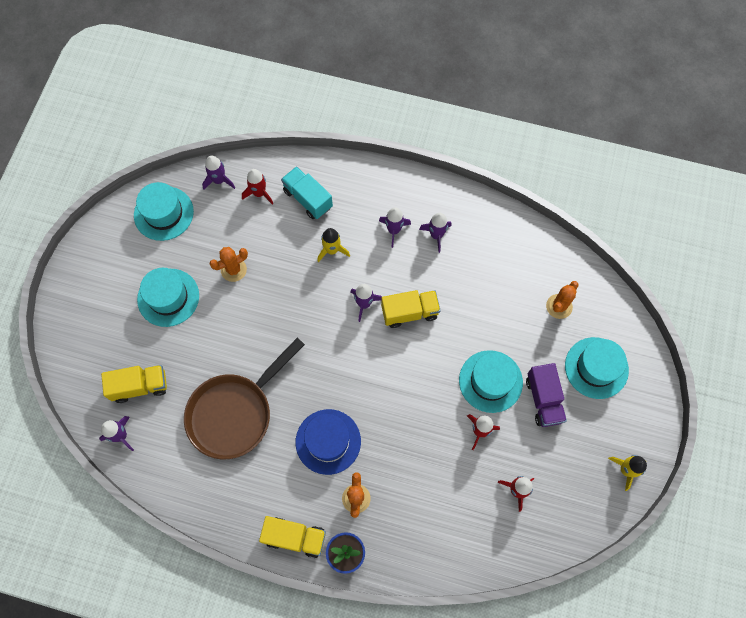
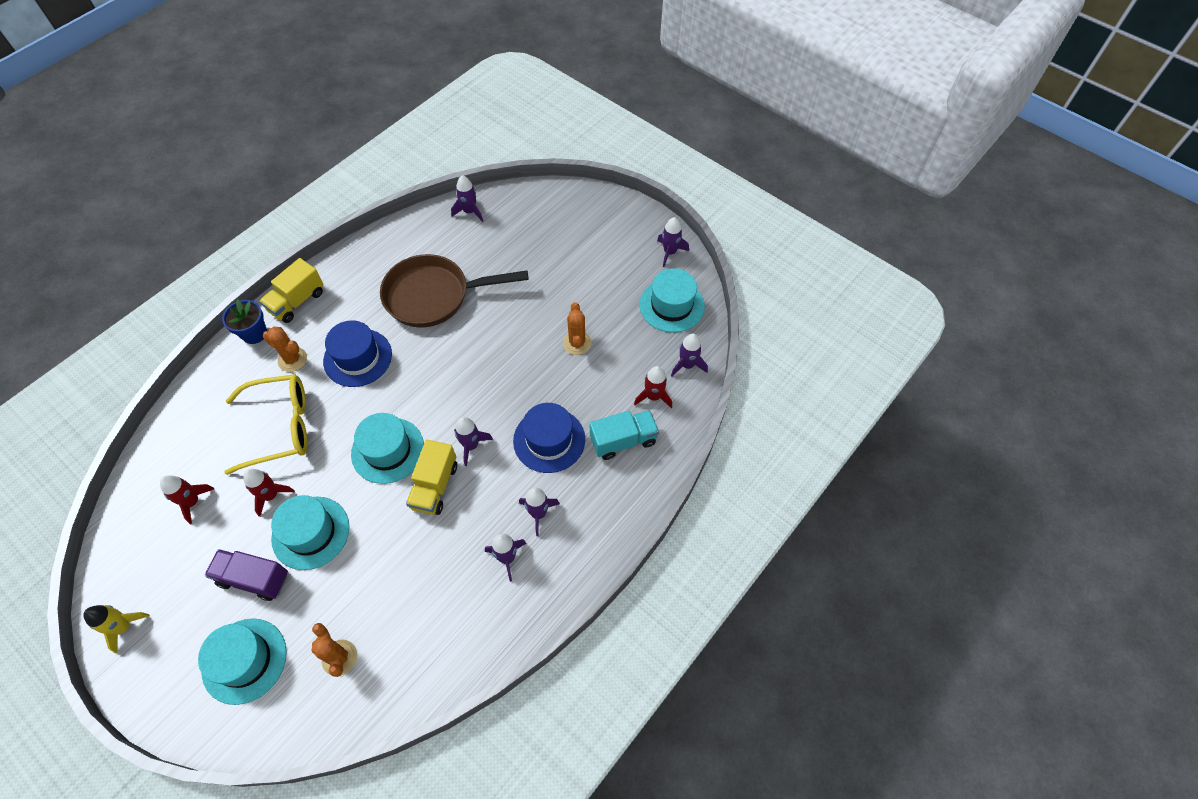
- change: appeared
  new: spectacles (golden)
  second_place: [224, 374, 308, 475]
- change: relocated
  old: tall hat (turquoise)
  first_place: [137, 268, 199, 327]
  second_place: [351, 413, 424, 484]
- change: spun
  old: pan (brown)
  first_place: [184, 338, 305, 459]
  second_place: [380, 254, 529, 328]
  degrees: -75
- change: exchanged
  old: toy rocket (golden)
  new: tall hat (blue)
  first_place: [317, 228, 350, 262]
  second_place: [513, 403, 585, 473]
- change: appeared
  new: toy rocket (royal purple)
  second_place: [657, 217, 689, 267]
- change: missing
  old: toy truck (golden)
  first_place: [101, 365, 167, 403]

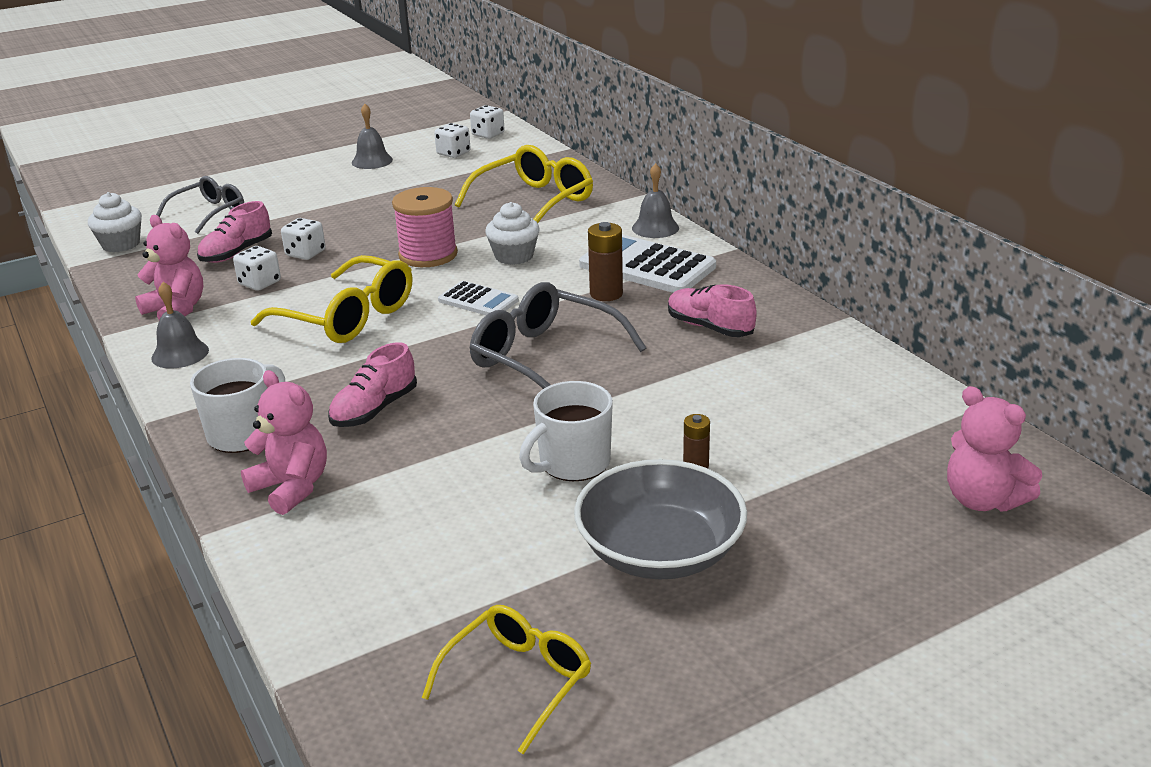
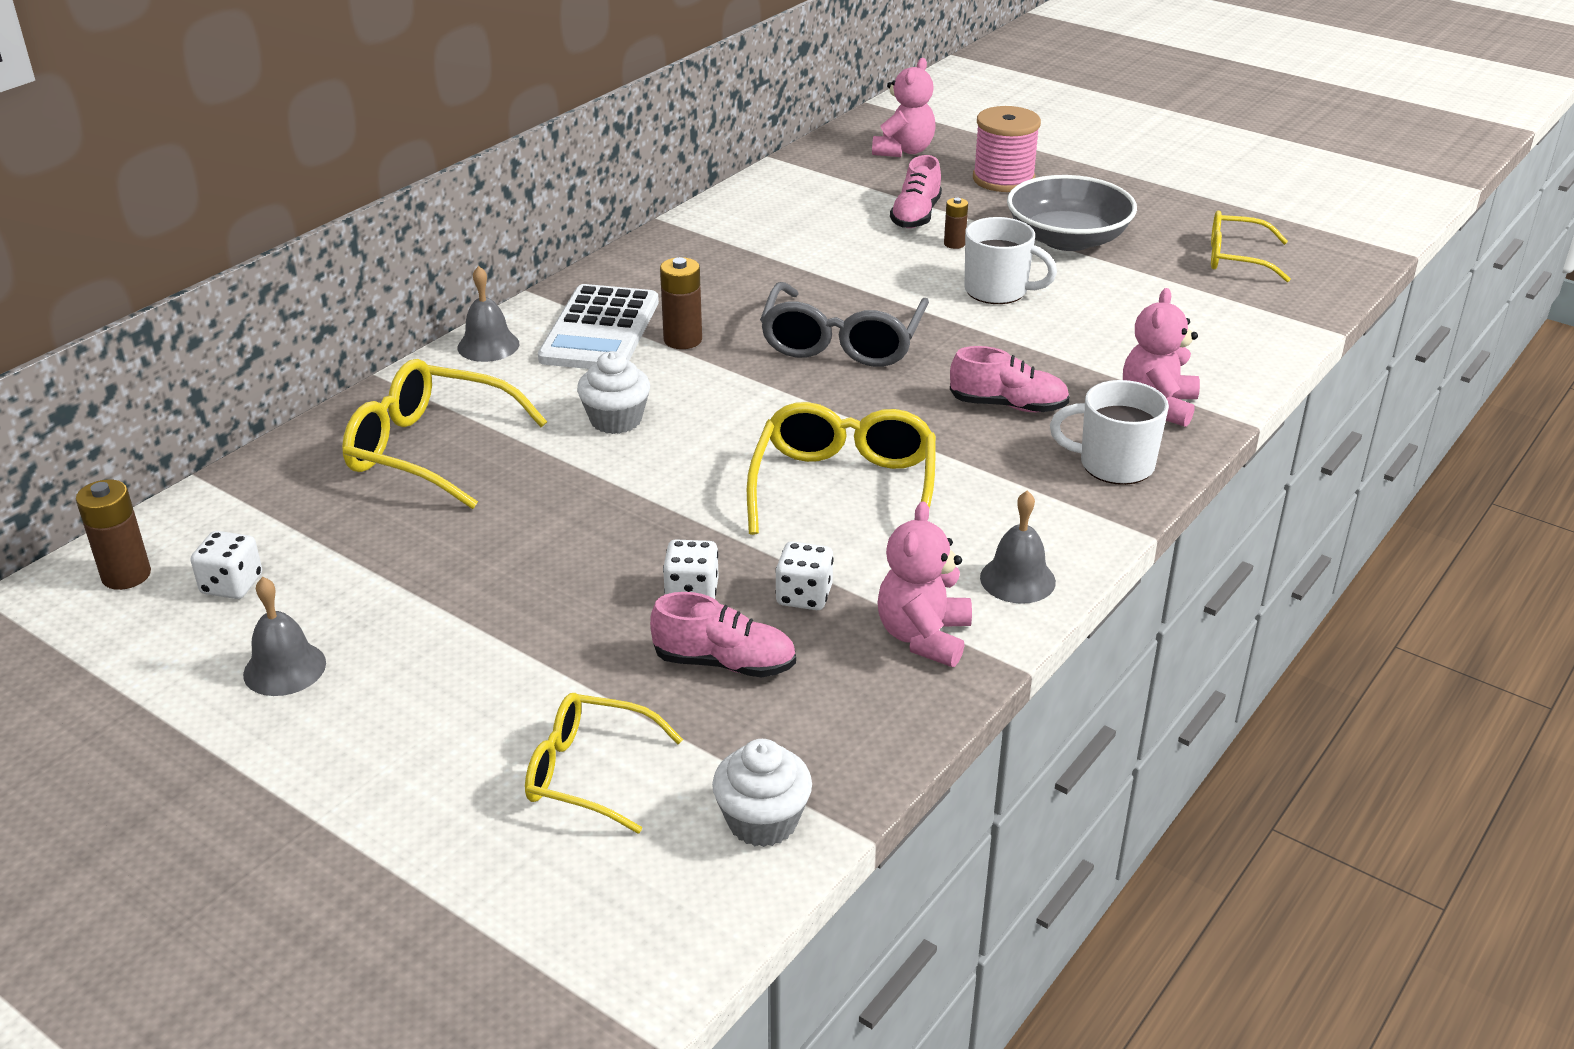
- change: exchanged
  old: dice (snow-white)
  new: power cell (brown)
  first_place: [470, 105, 505, 139]
  second_place: [76, 479, 151, 590]
- change: colour
  old: spectacles (grey)
  new: spectacles (golden)
  first_place: [156, 176, 244, 234]
  second_place: [525, 693, 683, 834]
- change: relocated
  old: lace-up shoe (rose-pink)
  first_place: [668, 284, 757, 337]
  second_place: [890, 155, 942, 228]
- change: relocated
  old: reel of thread (rose-pink)
  first_place: [392, 187, 458, 267]
  second_place: [973, 106, 1041, 192]
- change: missing
  old: adding machine (snow-white)
  first_place: [438, 281, 519, 315]

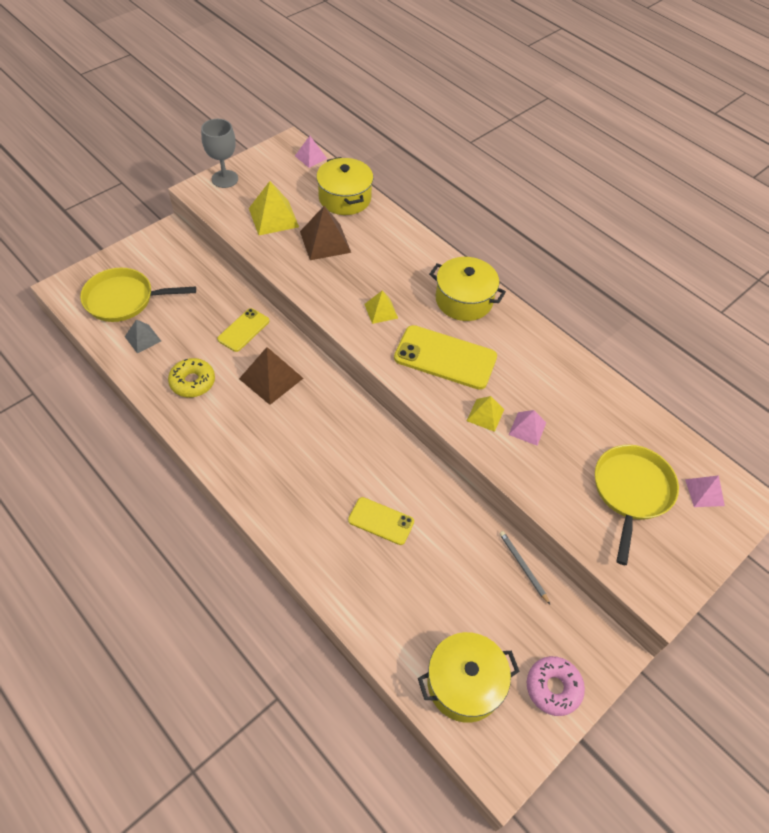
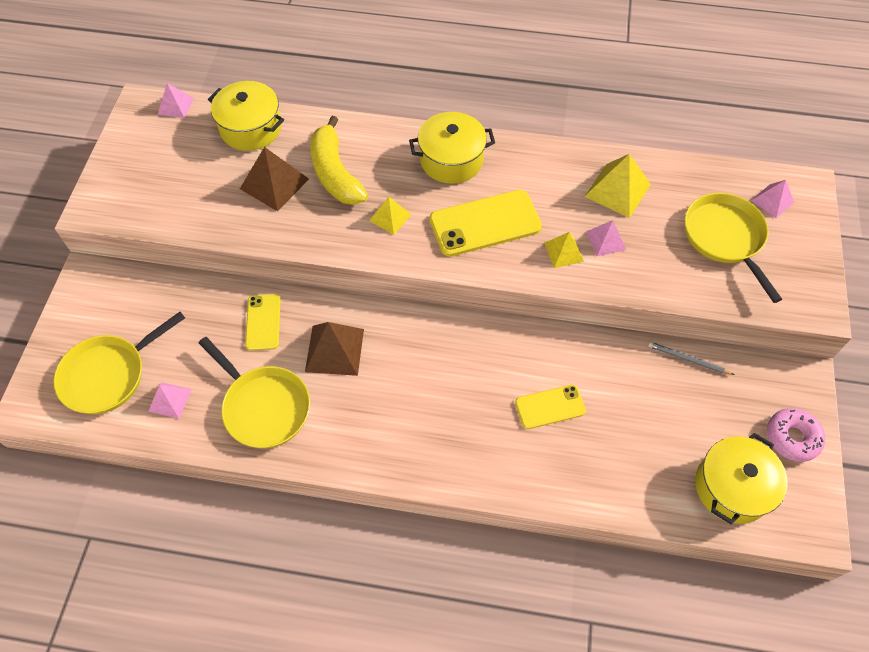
- change: colour
  old: solid pyramid (grey)
  new: solid pyramid (rose-pink)
  first_place: [125, 319, 161, 354]
  second_place: [148, 382, 192, 419]
- change: exchanged
  old: glazed donut (golden)
  new: pan (golden)
  first_place: [168, 358, 215, 397]
  second_place: [199, 337, 310, 448]
- change: appeared
  new: banana (golden)
  second_place: [311, 116, 368, 205]
- change: relocated
  old: solid pyramid (golden)
  first_place: [249, 181, 299, 235]
  second_place: [584, 154, 651, 218]
- change: missing
  old: goblet (grey)
  first_place: [201, 119, 238, 188]

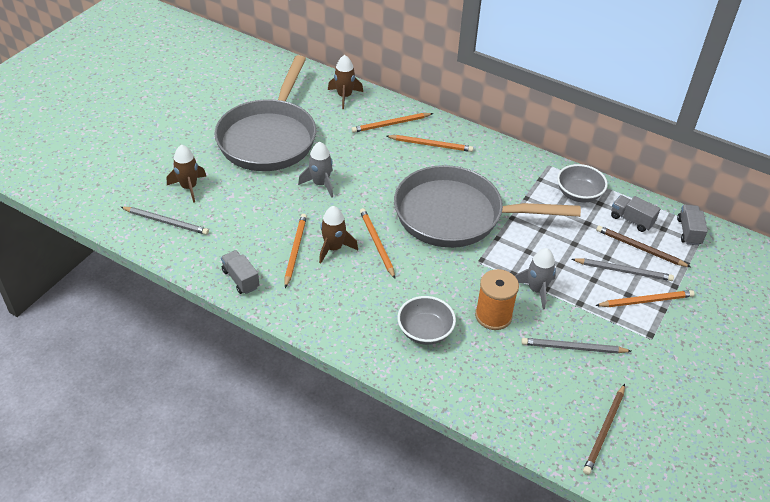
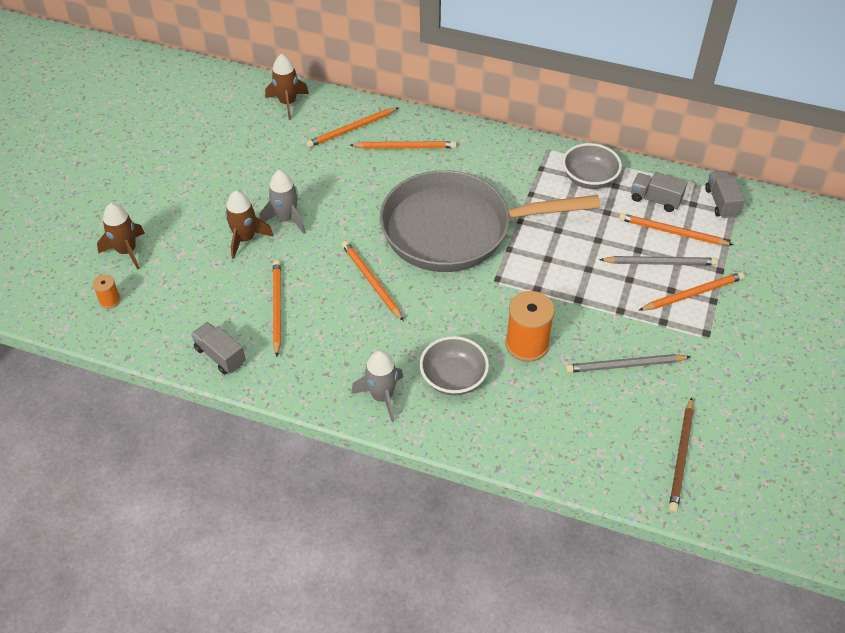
- change: exchanged
  old: lead pencil (grey)
  new: reel of thread (orange)
  first_place: [121, 207, 209, 235]
  second_place: [92, 275, 121, 309]
- change: relocated
  old: toy rocket (brown)
  first_place: [319, 206, 358, 264]
  second_place: [225, 191, 274, 259]
- change: relocated
  old: toy rocket (grey)
  first_place: [515, 248, 556, 309]
  second_place: [351, 350, 403, 422]
- change: colour
  old: lead pencil (brown)
  new: lead pencil (orange)
  first_place: [596, 225, 690, 267]
  second_place: [619, 213, 733, 245]
- change: missing
  old: pan (grey)
  first_place: [214, 55, 316, 171]

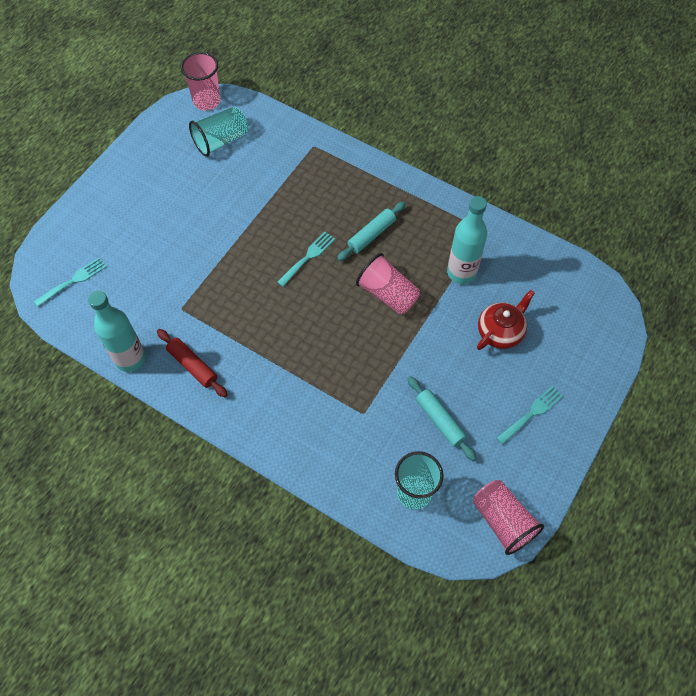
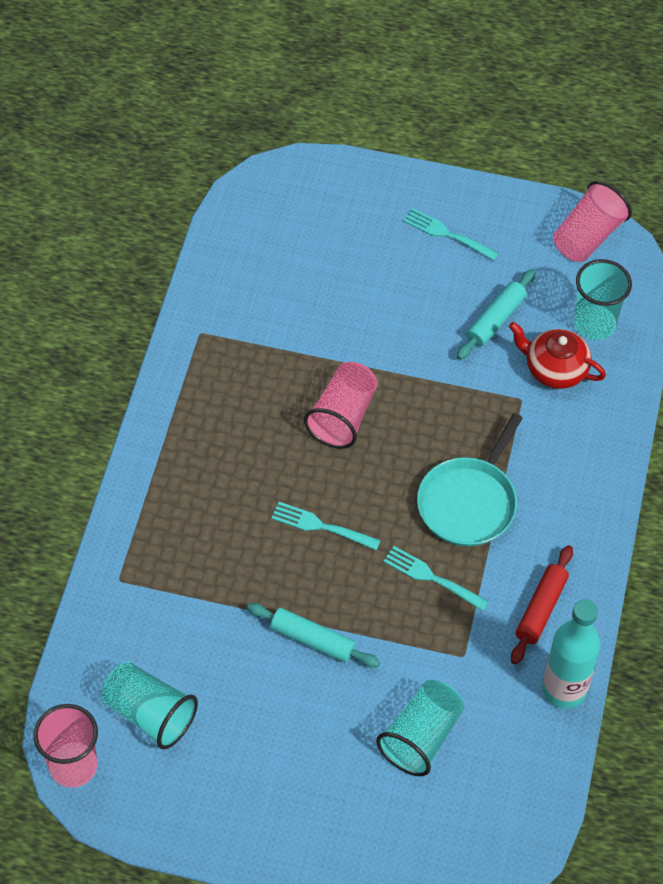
- change: relocated
  old: rolling pin (turquoise)
  first_place: [337, 201, 406, 261]
  second_place: [247, 603, 380, 668]
- change: appeared
  new: tumbler (turquoise)
  second_place: [376, 680, 464, 776]
- change: relocated
  old: dinner fork (turquoise)
  first_place: [34, 257, 106, 307]
  second_place: [383, 546, 489, 611]
- change: appeared
  new: pan (turquoise)
  second_place: [417, 413, 523, 547]
- change: relocated
  old: tea pot (red)
  first_place: [477, 290, 535, 350]
  second_place: [509, 322, 606, 389]
- change: missing
  old: flask (turquoise)
  first_place: [447, 196, 487, 284]

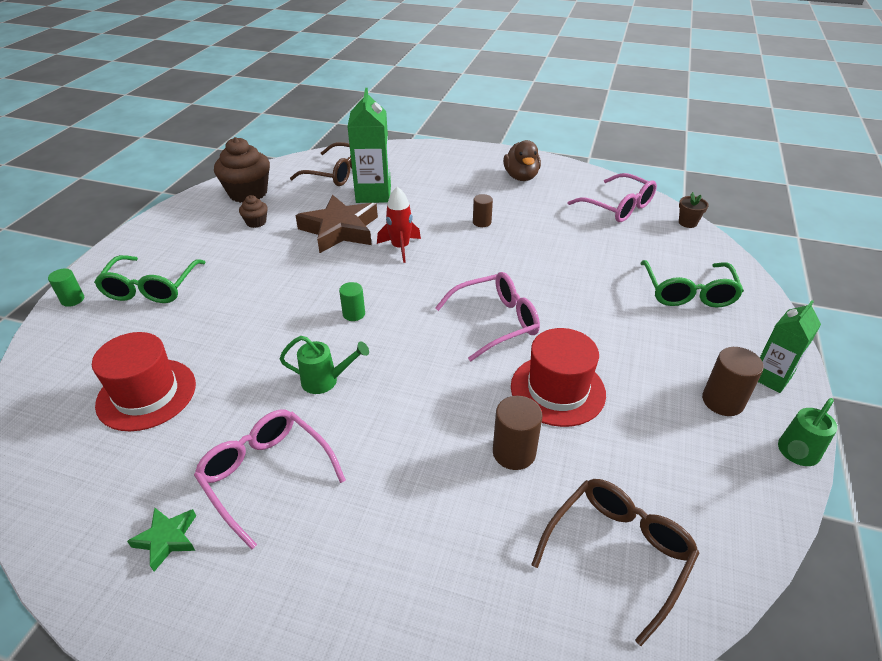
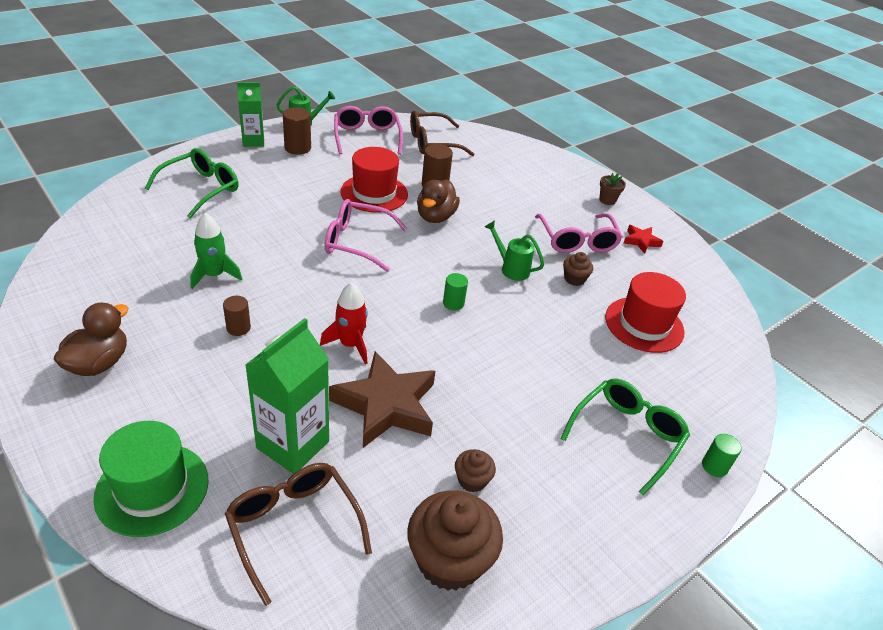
- change: appeared
  new: tall hat (green)
  second_place: [93, 421, 208, 537]
- change: appeared
  new: toy rocket (green)
  second_place: [190, 213, 242, 289]
- change: relocated
  old: spectacles (rose-pink)
  first_place: [568, 173, 657, 222]
  second_place: [334, 106, 403, 155]
- change: appeared
  new: duck (brown)
  second_place: [417, 180, 460, 223]
- change: appeared
  new: fairy cake (brown)
  second_place: [563, 252, 593, 286]
- change: relocated
  old: potted plant (brown)
  first_place: [679, 192, 709, 228]
  second_place: [599, 173, 626, 205]
- change: colour
  old: star shape (green)
  new: star shape (red)
  first_place: [127, 508, 196, 571]
  second_place: [624, 225, 664, 254]

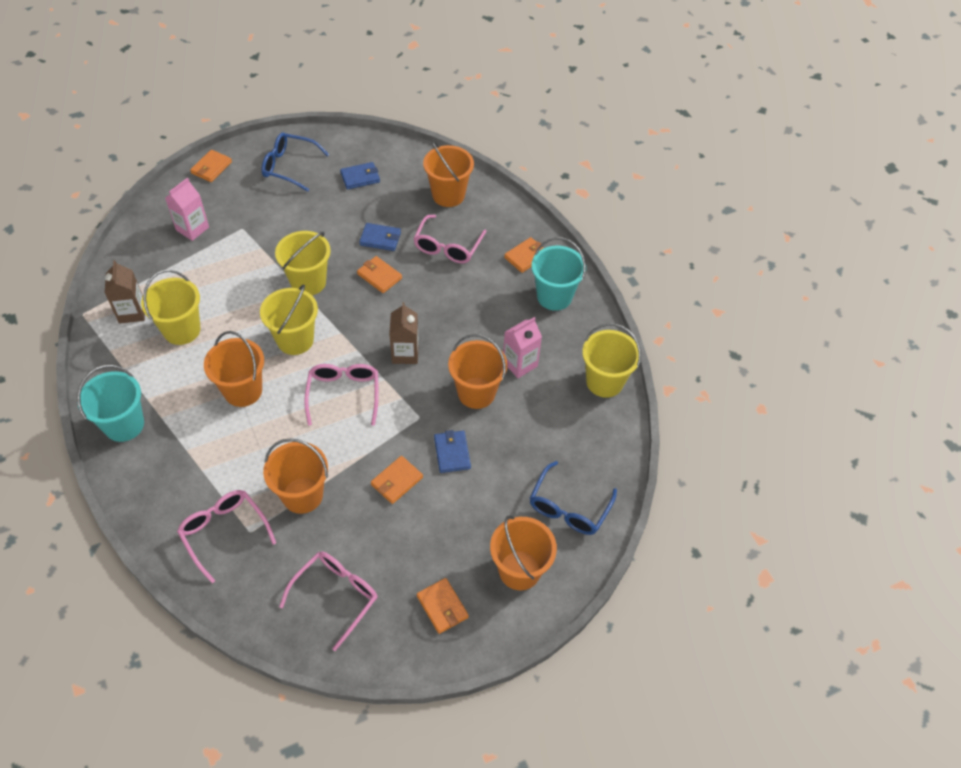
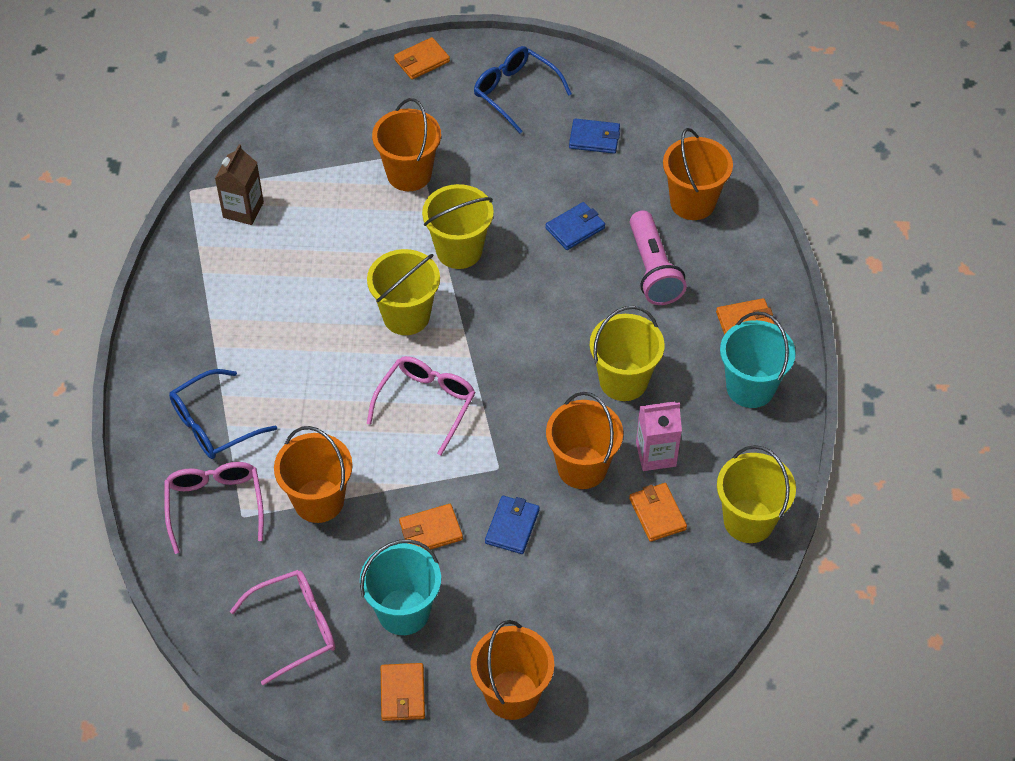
- change: relocated
  old: spectacles (blue)
  first_place: [530, 461, 617, 535]
  second_place: [169, 369, 277, 459]
- change: relocated
  old: sand bucket (turquoise)
  first_place: [77, 365, 144, 442]
  second_place: [360, 539, 441, 635]
- change: relocated
  old: sand bucket (orange)
  first_place: [204, 331, 264, 407]
  second_place: [372, 98, 441, 191]
- change: spun
  old: wallet (blue)
  first_place: [359, 223, 401, 251]
  second_place: [545, 202, 605, 250]
  degrees: -75
- change: relocated
  old: sand bucket (golden)
  first_place: [141, 270, 200, 345]
  second_place: [590, 306, 665, 401]
- change: relocated
  old: wallet (orange)
  first_place: [357, 256, 402, 293]
  second_place: [629, 483, 687, 542]
- change: exchanged
  old: spectacles (rose-pink)
  new: torch (rose-pink)
  first_place: [413, 215, 487, 263]
  second_place: [630, 211, 687, 305]
- change: missing
  old: milk carton (rose-pink)
  first_place: [165, 178, 209, 241]
- change: missing
  old: milk carton (brown)
  first_place: [389, 302, 419, 364]

